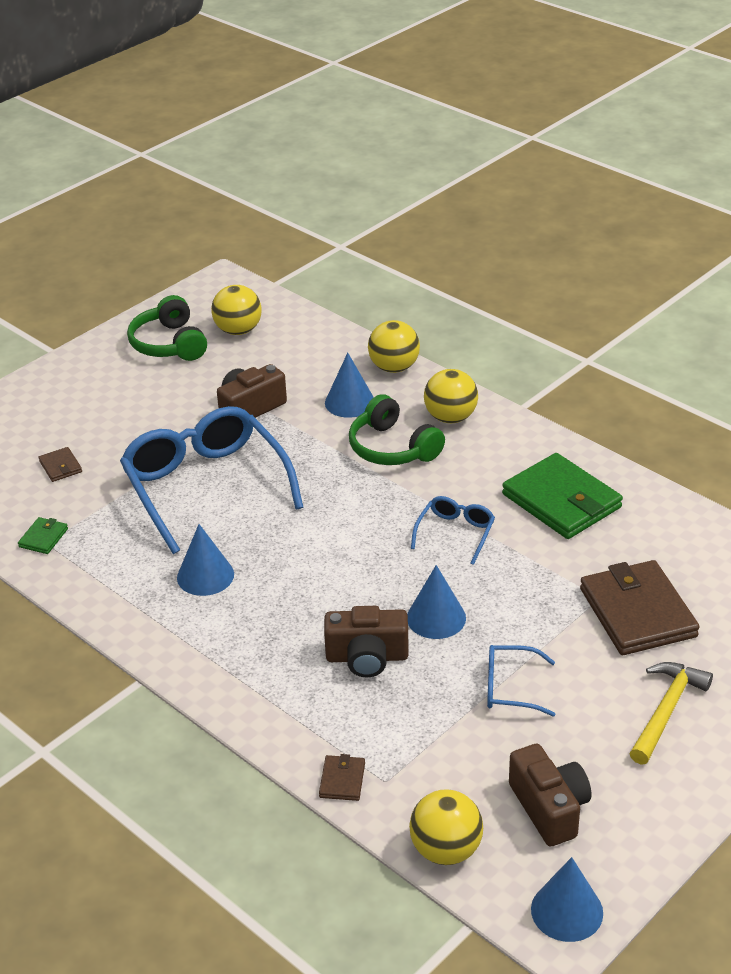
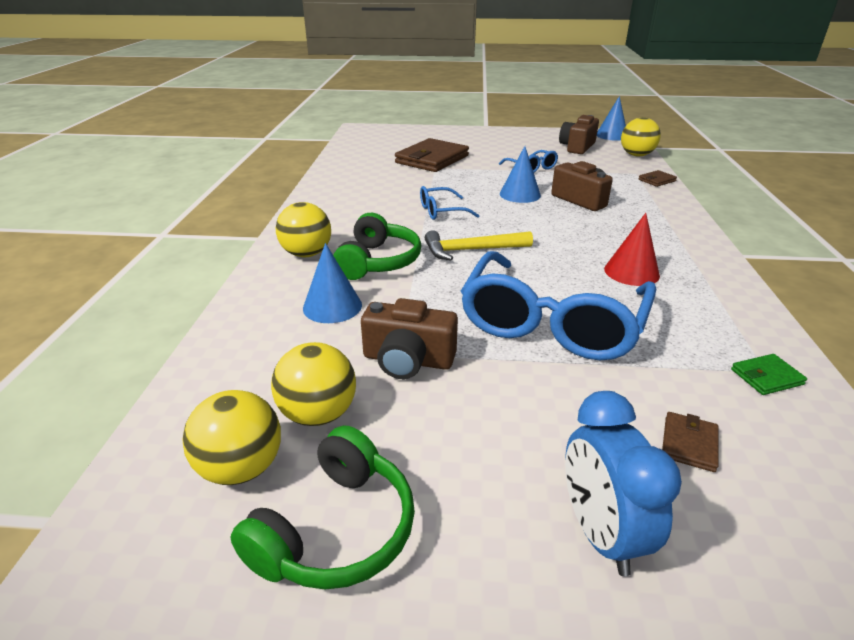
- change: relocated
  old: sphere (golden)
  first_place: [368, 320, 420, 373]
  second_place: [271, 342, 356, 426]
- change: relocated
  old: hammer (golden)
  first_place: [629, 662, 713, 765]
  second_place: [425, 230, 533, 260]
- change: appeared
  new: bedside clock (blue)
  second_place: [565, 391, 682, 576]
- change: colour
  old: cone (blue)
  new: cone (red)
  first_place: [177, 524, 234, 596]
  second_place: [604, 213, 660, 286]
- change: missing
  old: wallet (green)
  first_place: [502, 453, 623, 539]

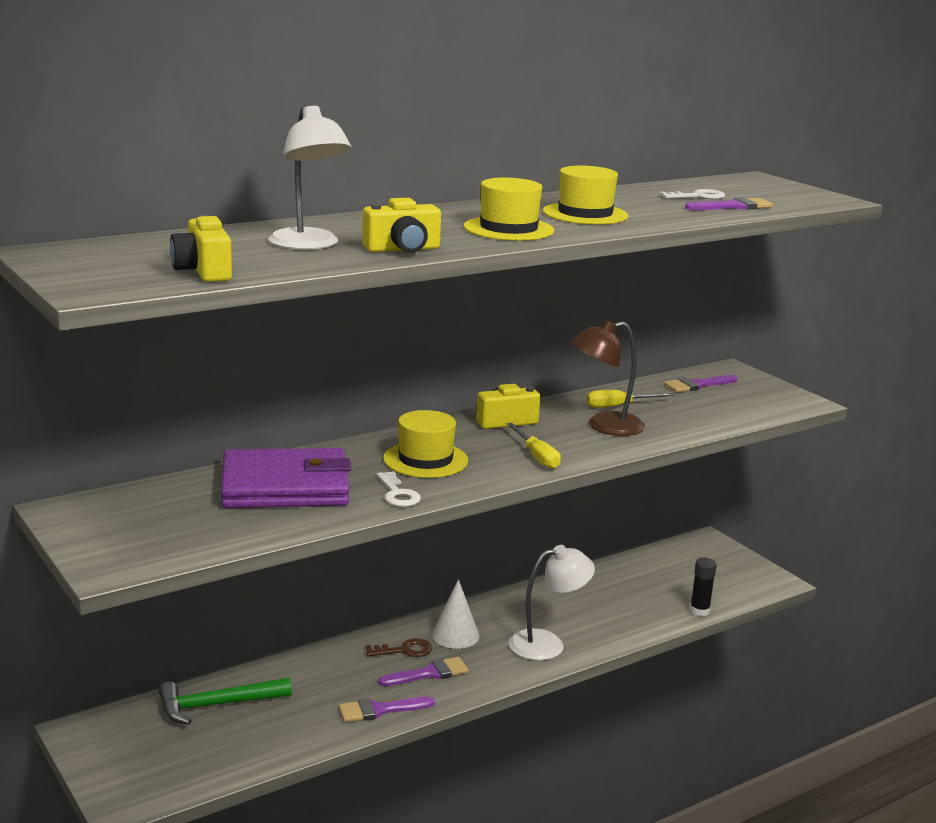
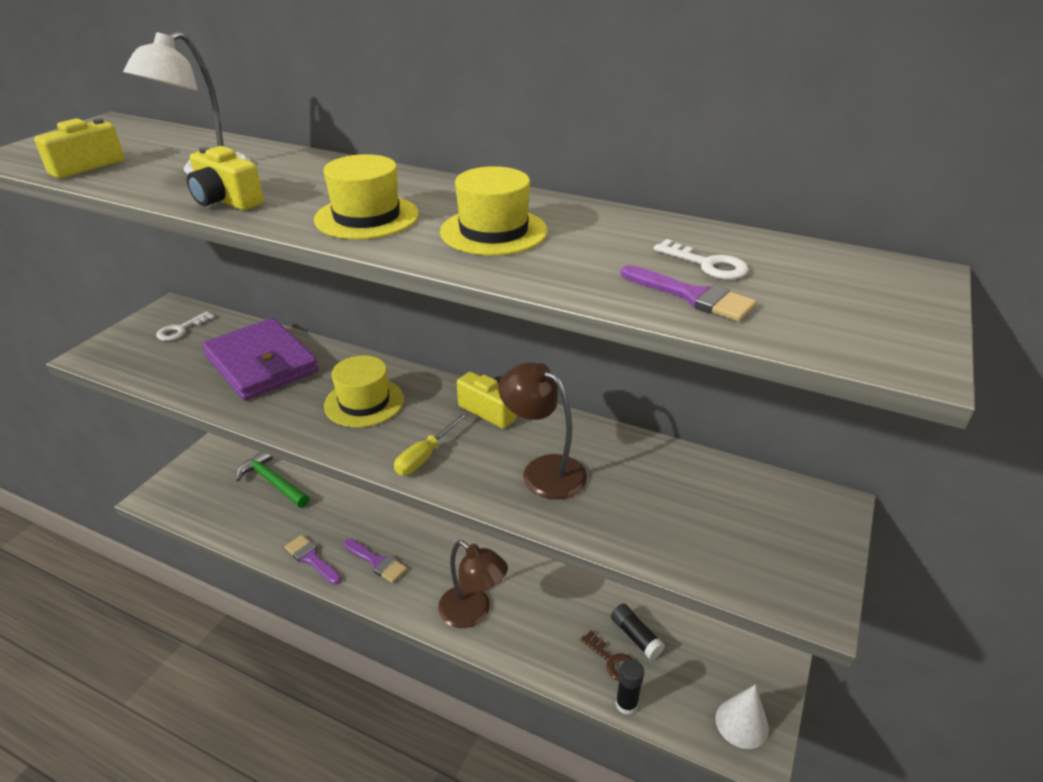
- change: relocated
  old: door key (snow-white)
  first_place: [376, 471, 421, 507]
  second_place: [156, 311, 215, 341]
- change: colour
  old: desk lamp (snow-white)
  new: desk lamp (brown)
  first_place: [509, 545, 595, 661]
  second_place: [438, 540, 508, 628]
- change: relocated
  old: door key (brown)
  first_place: [365, 638, 432, 657]
  second_place: [580, 630, 634, 681]
- change: appeared
  new: glue (ebony)
  second_place: [611, 604, 665, 660]
- change: relocated
  old: cone (snow-white)
  first_place: [432, 579, 479, 649]
  second_place: [715, 685, 769, 749]
- change: missing
  old: hand screwdriver (golden)
  first_place: [586, 390, 674, 408]
- change: missing
  old: brush (royal purple)
  first_place: [664, 375, 737, 392]

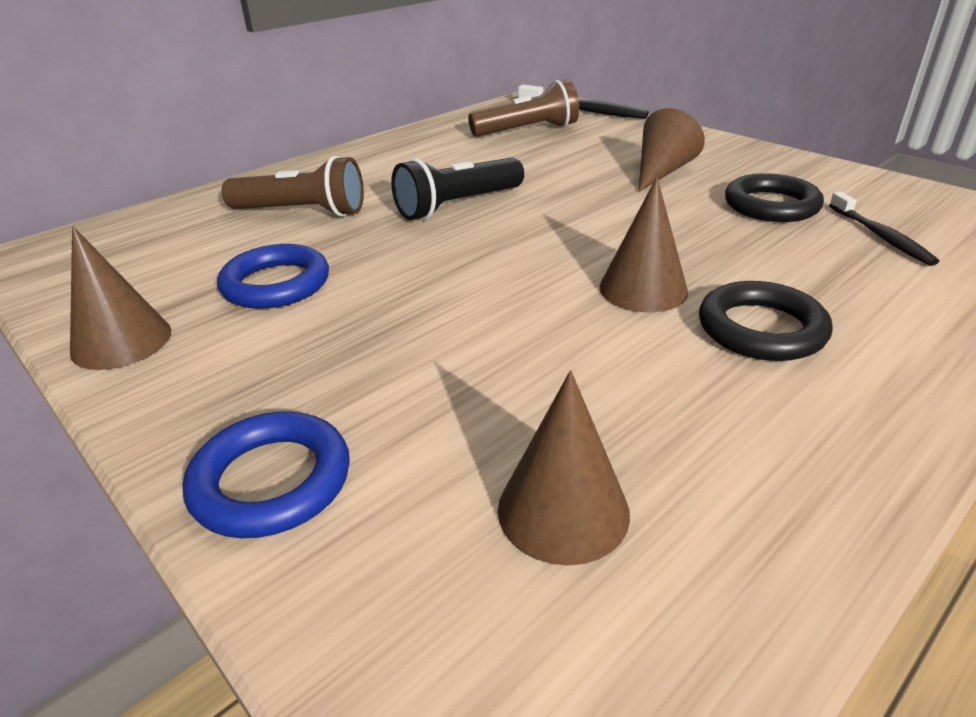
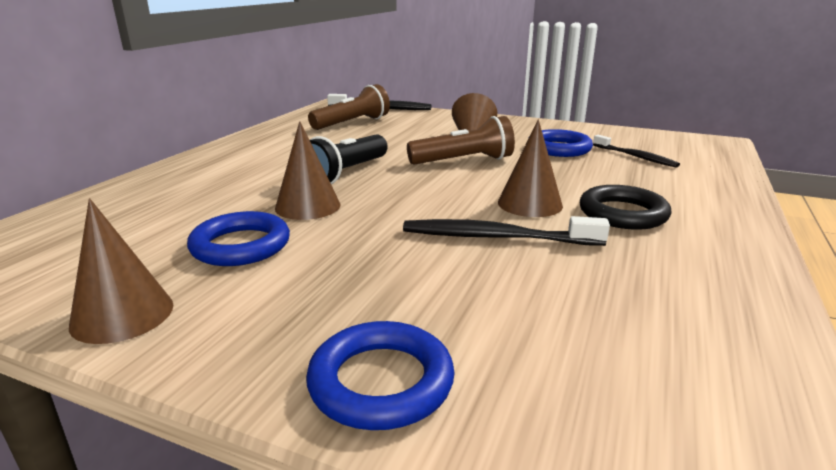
- change: relocated
  old: cone (brown)
  first_place: [498, 370, 630, 566]
  second_place: [275, 121, 341, 220]
- change: appeared
  new: tooth brush (ebony)
  second_place: [403, 216, 610, 246]
- change: relocated
  old: torch (brown)
  first_place: [221, 156, 364, 217]
  second_place: [407, 116, 515, 165]
- change: colour
  old: hoop (ebony)
  new: hoop (blue)
  first_place: [725, 173, 824, 222]
  second_place: [528, 129, 593, 157]

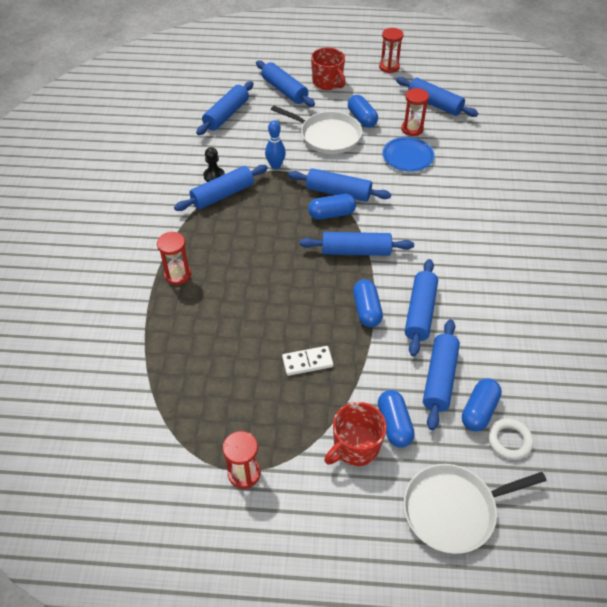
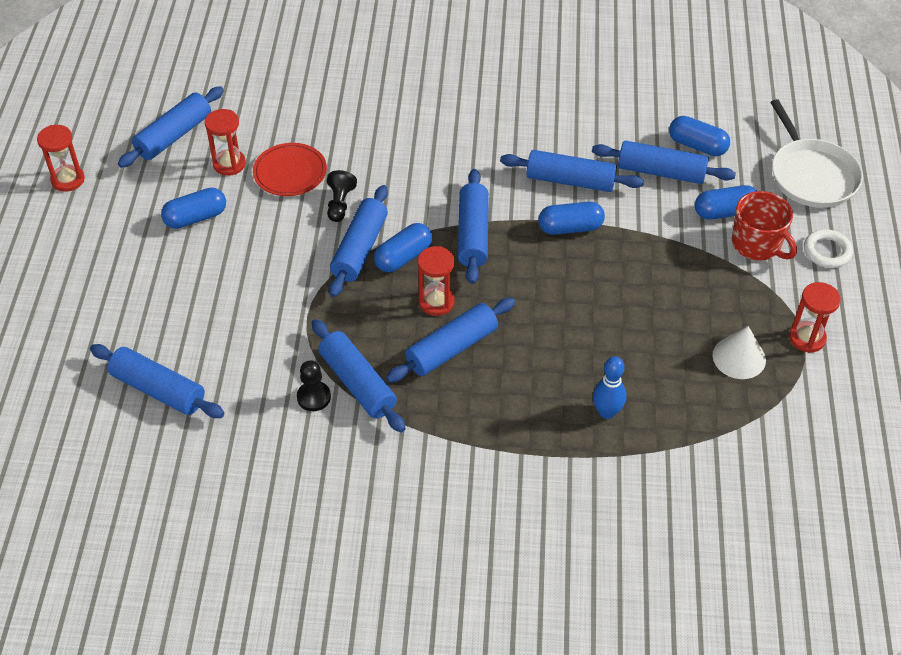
- change: colour
  old: plate (blue)
  new: plate (red)
  first_place: [383, 137, 434, 172]
  second_place: [253, 143, 327, 196]
- change: appeared
  new: pawn (ebony)
  second_place: [327, 170, 357, 222]
- change: spun
  old: pill shape (blue)
  first_place: [308, 194, 356, 220]
  second_place: [374, 223, 432, 272]
  degrees: 60
- change: relocated
  old: rolling pin (blue)
  first_place: [256, 60, 315, 107]
  second_place: [386, 298, 515, 383]
- change: relocated
  old: sand timer (red)
  first_place: [157, 232, 191, 285]
  second_place: [418, 246, 455, 316]
- change: relocated
  old: tenpin (blue)
  first_place: [265, 121, 286, 169]
  second_place: [593, 356, 626, 419]
- change: appeared
  new: cone (snow-white)
  second_place: [712, 326, 766, 379]
- change: relocated
  old: hoop (snow-white)
  first_place: [488, 418, 533, 460]
  second_place: [804, 229, 853, 268]
- change: missing
  old: pan (snow-white)
  first_place: [271, 106, 362, 154]
- change: missing
  old: domino tile (snow-white)
  first_place: [282, 346, 333, 376]
- change: missing
  old: coffee mug (red)
  first_place: [311, 48, 346, 90]

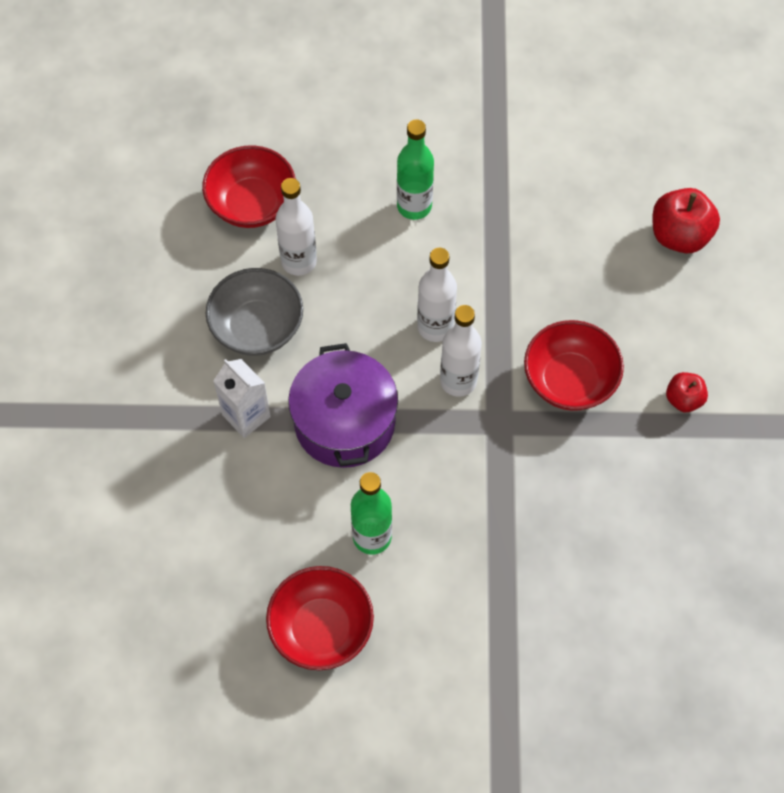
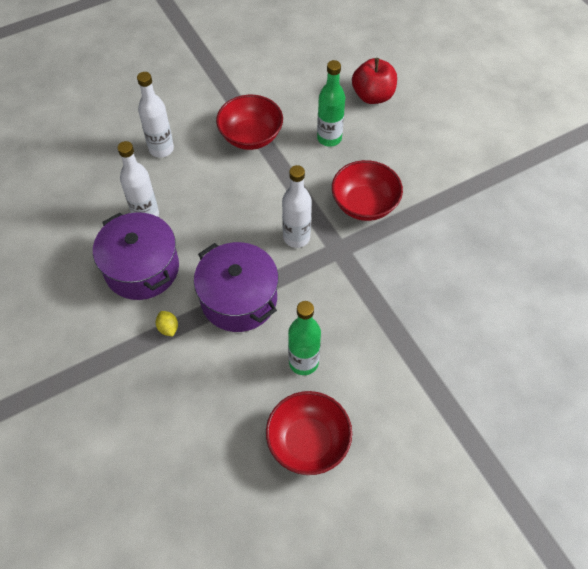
- change: exchanged
  old: serving bowl (grey)
  new: cooking pot (royal purple)
  first_place: [206, 268, 303, 356]
  second_place: [93, 212, 179, 300]
- change: relocated
  old: flask (snow-white)
  first_place: [417, 248, 457, 342]
  second_place: [137, 72, 174, 158]
- change: exchanged
  old: milk carton (snow-white)
  new: citrus fruit (golden)
  first_place: [213, 359, 271, 438]
  second_place: [156, 311, 178, 336]
- change: relocated
  old: serving bowl (red)
  first_place: [202, 145, 296, 228]
  second_place: [216, 95, 283, 150]
- change: relocated
  old: flask (green)
  first_place: [397, 119, 434, 220]
  second_place: [317, 60, 345, 147]
- change: missing
  old: apple fruit (red)
  first_place: [666, 372, 708, 412]

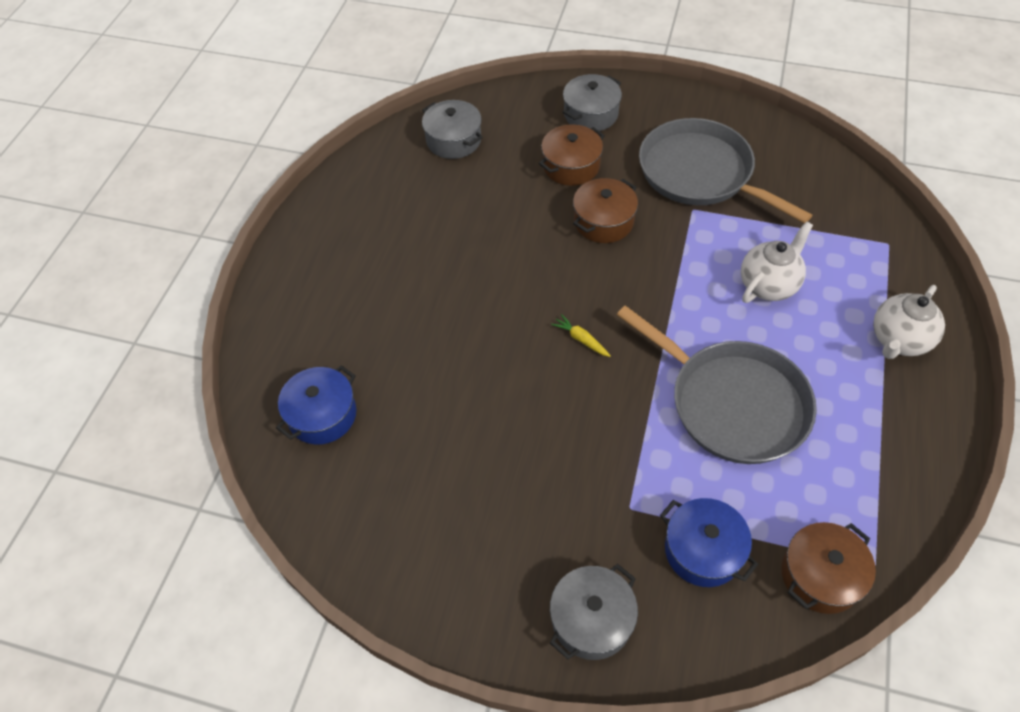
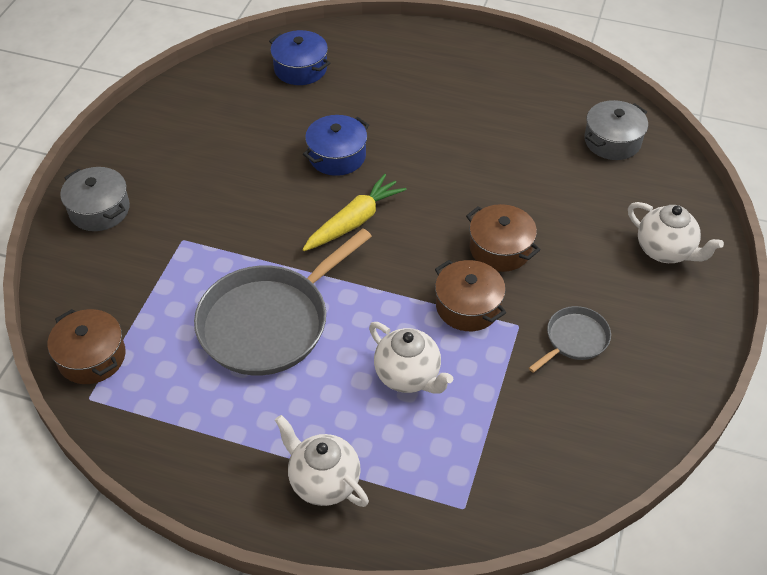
- change: size
  old: root vegetable (golden)
  first_place: [551, 314, 611, 357]
  second_place: [302, 174, 407, 251]
  factor: 2.01
- change: relocated
  old: cooking pot (blue)
  first_place: [660, 498, 758, 587]
  second_place: [303, 115, 369, 176]
- change: relocated
  old: cooking pot (brown)
  first_place: [539, 124, 605, 186]
  second_place: [435, 260, 506, 331]
- change: size
  old: pan (grey)
  first_place: [639, 118, 812, 224]
  second_place: [529, 306, 611, 373]
  factor: 0.48
- change: exchanged
  old: cooking pot (grey)
  new: tea pot (snow-white)
  first_place: [563, 74, 622, 131]
  second_place: [628, 202, 724, 263]

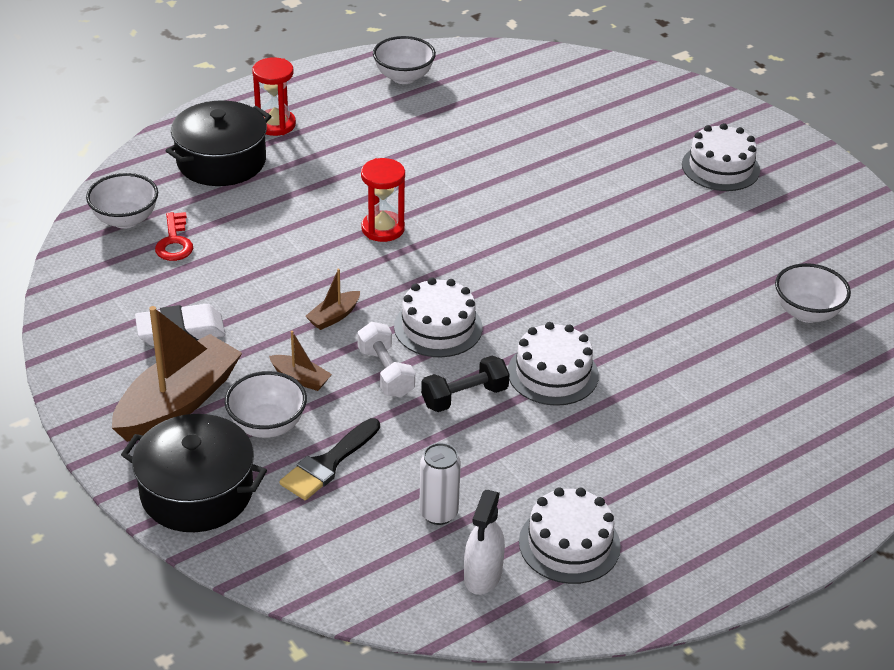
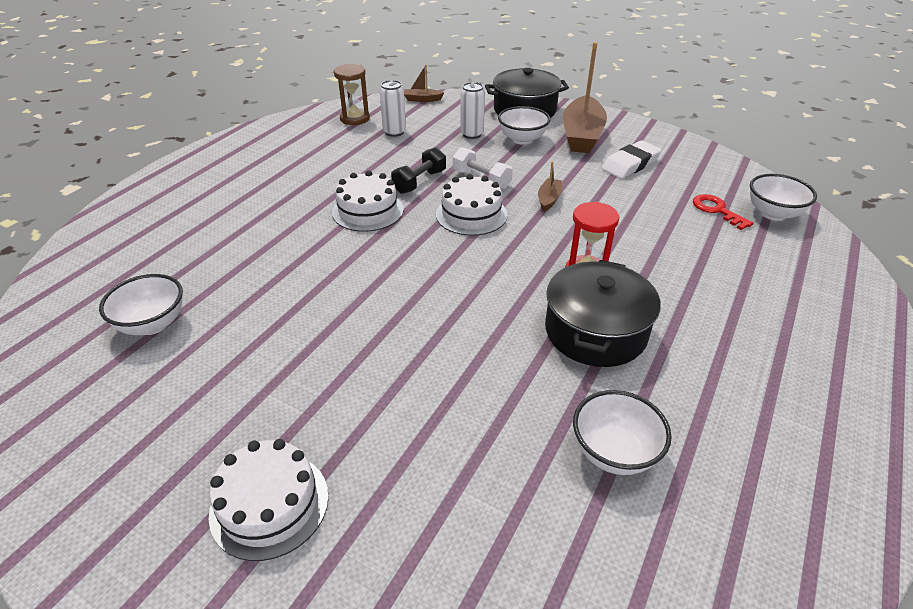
- change: exchanged
  old: sprayer (snow-white)
  new: sand timer (brown)
  first_place: [464, 490, 505, 595]
  second_place: [334, 64, 370, 125]
- change: relocated
  old: boat (brown)
  first_place: [269, 331, 332, 391]
  second_place: [404, 65, 444, 102]
- change: exchanged
  old: brush (ebony)
  new: can (snow-white)
  first_place: [280, 418, 380, 500]
  second_place: [460, 82, 485, 139]
- change: relocated
  old: cooking pot (ebony)
  first_place: [165, 100, 271, 186]
  second_place: [545, 260, 661, 367]
- change: relocated
  old: serving bowl (snow-white)
  first_place: [373, 36, 436, 84]
  second_place: [573, 390, 672, 475]
- change: missing
  old: sand timer (red)
  first_place: [252, 57, 296, 136]
- change: missing
  old: gateau (snow-white)
  first_place: [519, 487, 621, 584]

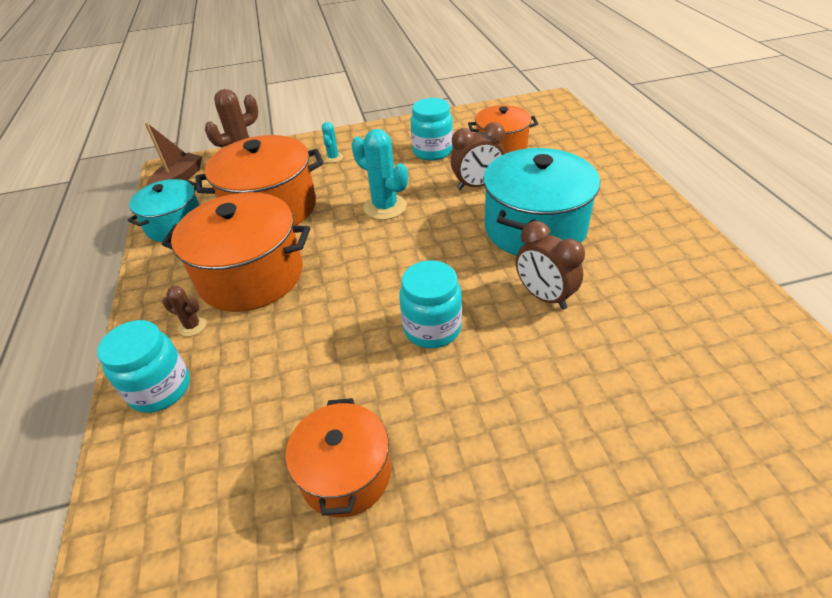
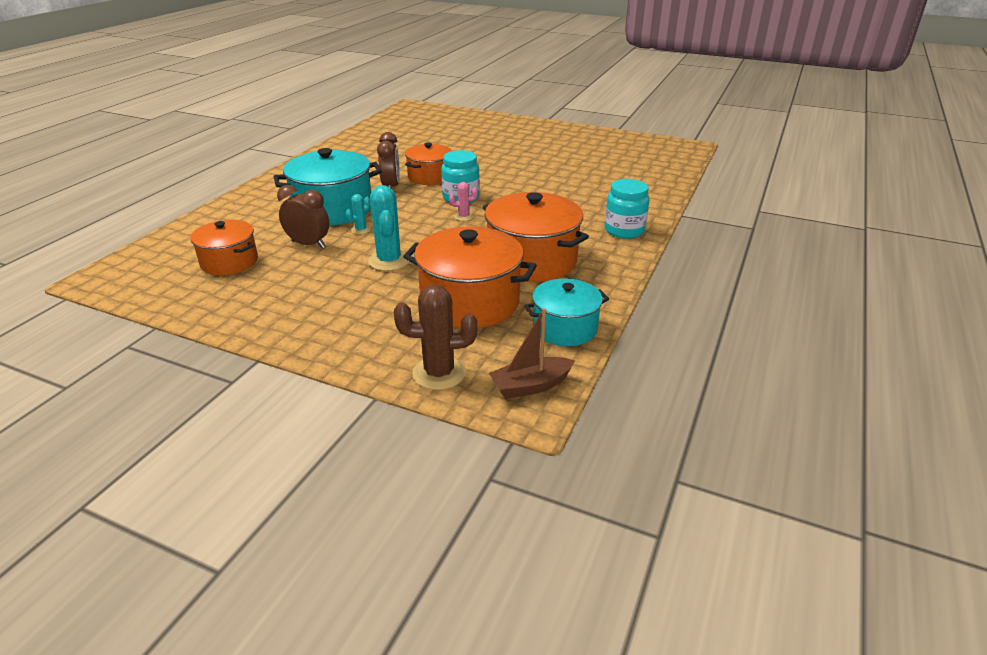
- change: relocated
  old: prickly plant (turquoise)
  first_place: [322, 122, 343, 163]
  second_place: [346, 194, 371, 234]
- change: relocated
  old: cooking pot (orange)
  first_place: [286, 398, 391, 518]
  second_place: [405, 143, 452, 185]
- change: appeared
  new: prickly plant (rose-pink)
  second_place: [449, 182, 478, 221]
- change: missing
  old: prickly plant (brown)
  first_place: [162, 286, 207, 336]
- change: missing
  old: preserve jar (turquoise)
  first_place: [410, 98, 453, 161]

